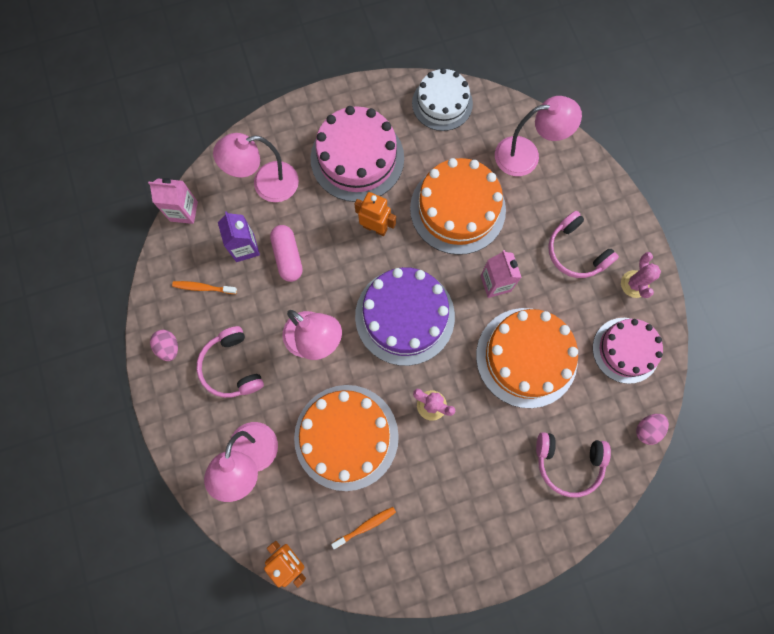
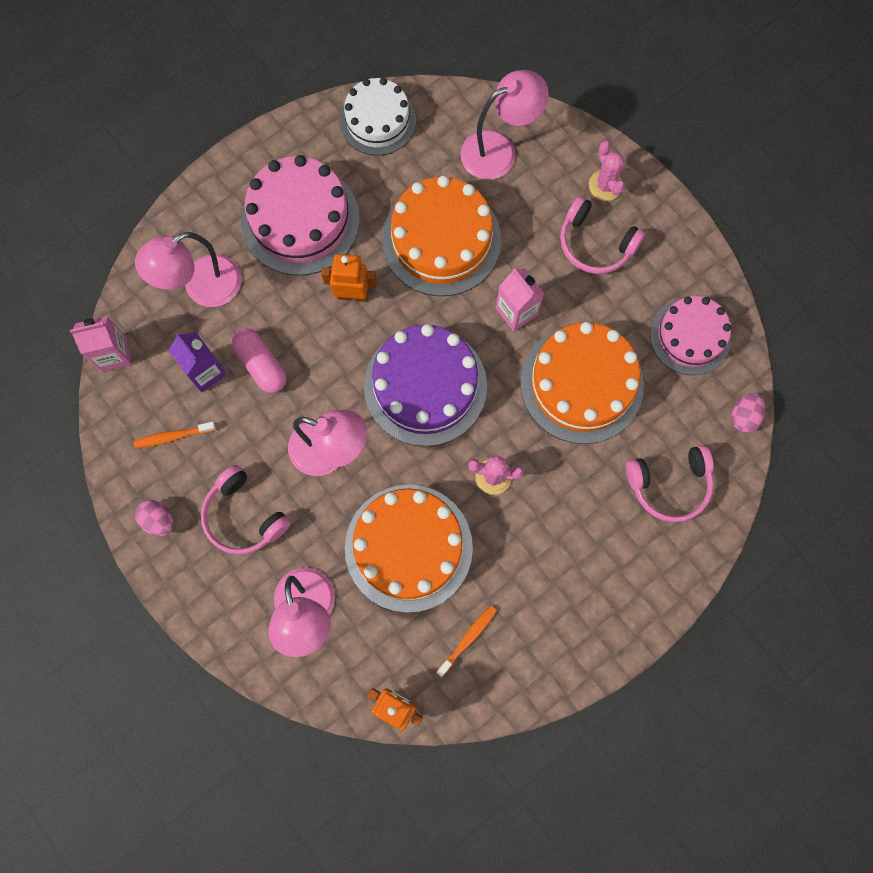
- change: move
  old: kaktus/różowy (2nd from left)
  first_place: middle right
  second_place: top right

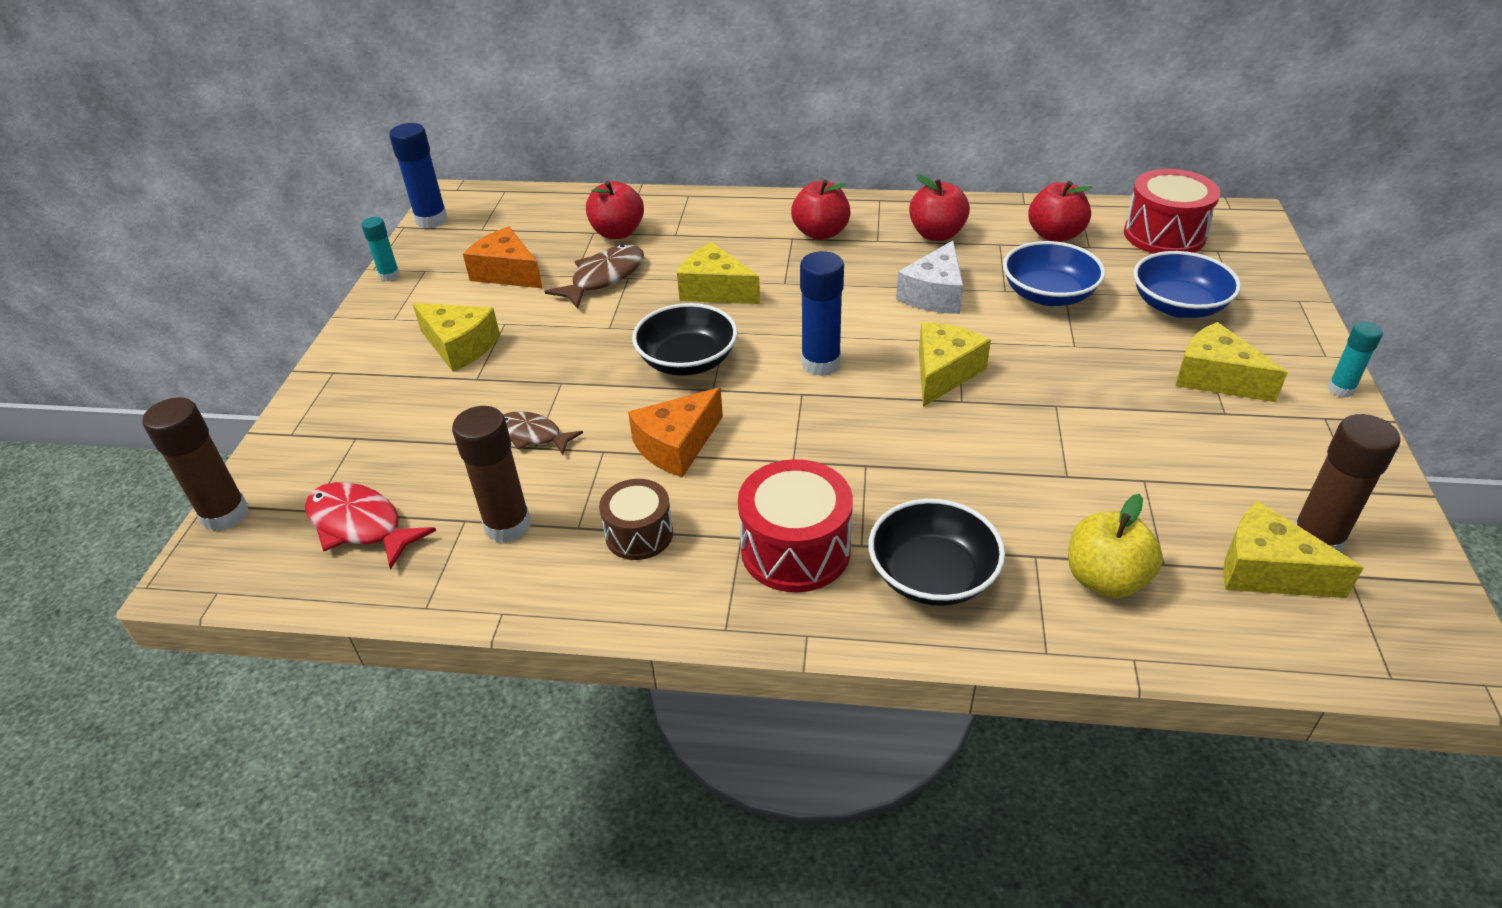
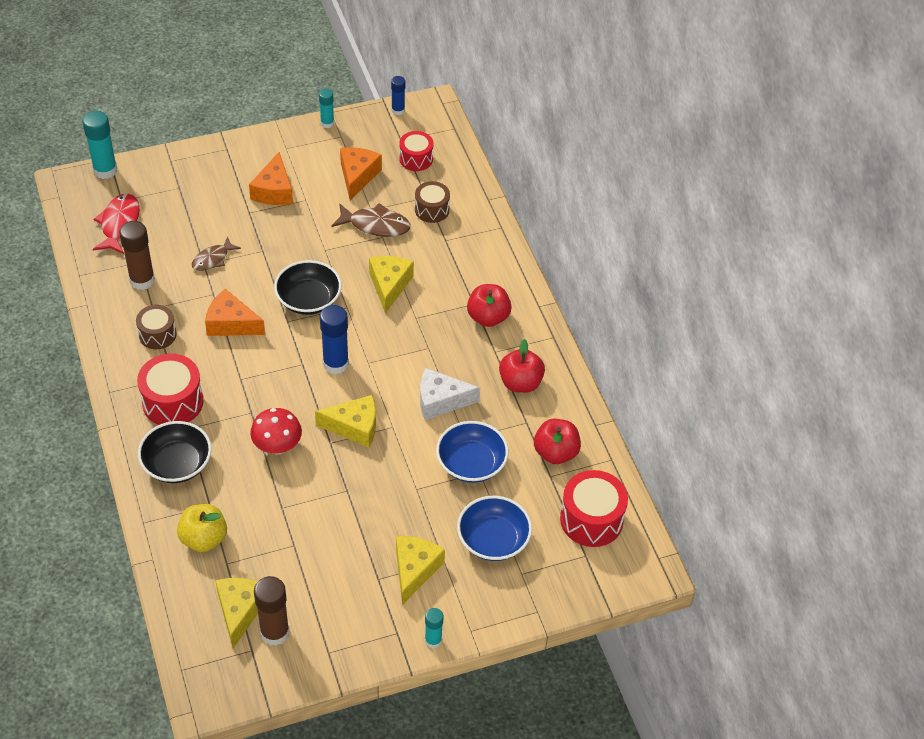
- change: resize
  old: klej w sztyfcie/niebieski (1st from left in the first image)
  first_place: top left
  second_place: top centre
  factor: 0.59
- change: replace
  old: jabłko/czerwony (1st from left)
  new: bęben/brązowy (2nd from left)
  first_place: top centre
  second_place: top centre
- change: recolor
  old: ser/żółty (1st from left)
  new: ser/pomarańczowy (2nd from left)
  first_place: middle left
  second_place: top left
- change: recolor
  old: klej w sztyfcie/brązowy (1st from left)
  new: klej w sztyfcie/turkusowy (1st from left)
  first_place: middle left
  second_place: top left
- change: rotate
  old: ryba/brązowy (1st from left)
  first_place: centre
  second_place: middle left
  degrees: -135
- change: insert
  new: bęben/czerwony (2nd from left)
  second_place: top centre
- change: insert
  new: grzyb/czerwony
  second_place: middle left

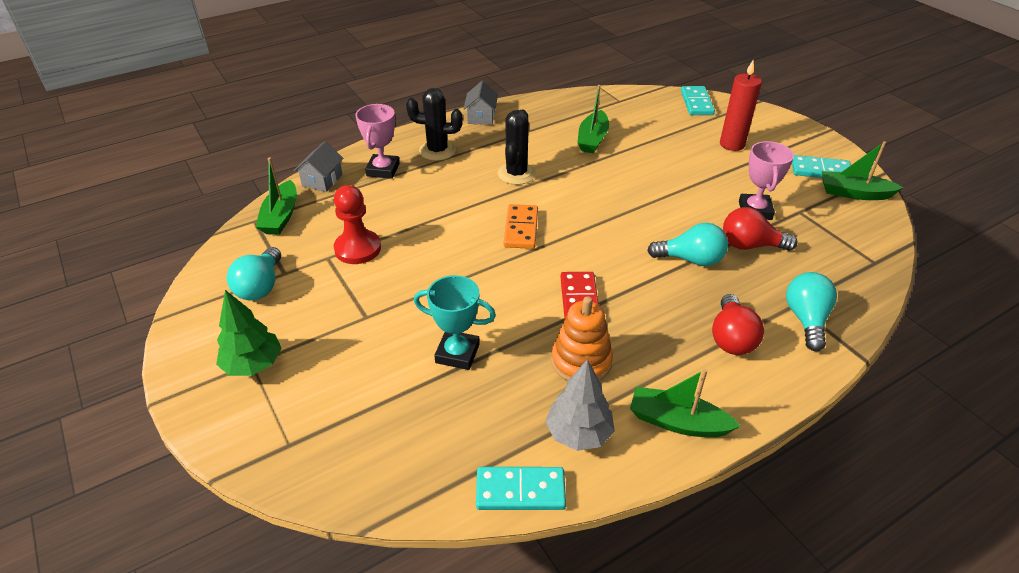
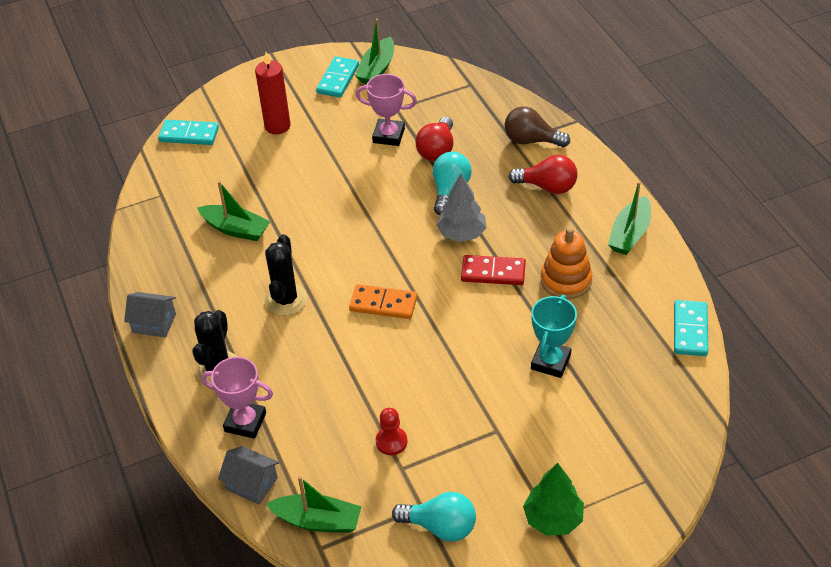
- change: rotate
  old: kaktus/czarny (2nd from left)
  first_place: top centre
  second_place: centre
  degrees: 75
- change: resize
  old: pionek/czerwony
  first_place: centre
  second_place: bottom centre
  factor: 0.64
- change: recolor
  old: żarówka/turkusowy (3rd from left)
  new: żarówka/brązowy
  first_place: middle right
  second_place: top centre
- change: move
  old: drzewko/szary
  first_place: bottom centre
  second_place: centre

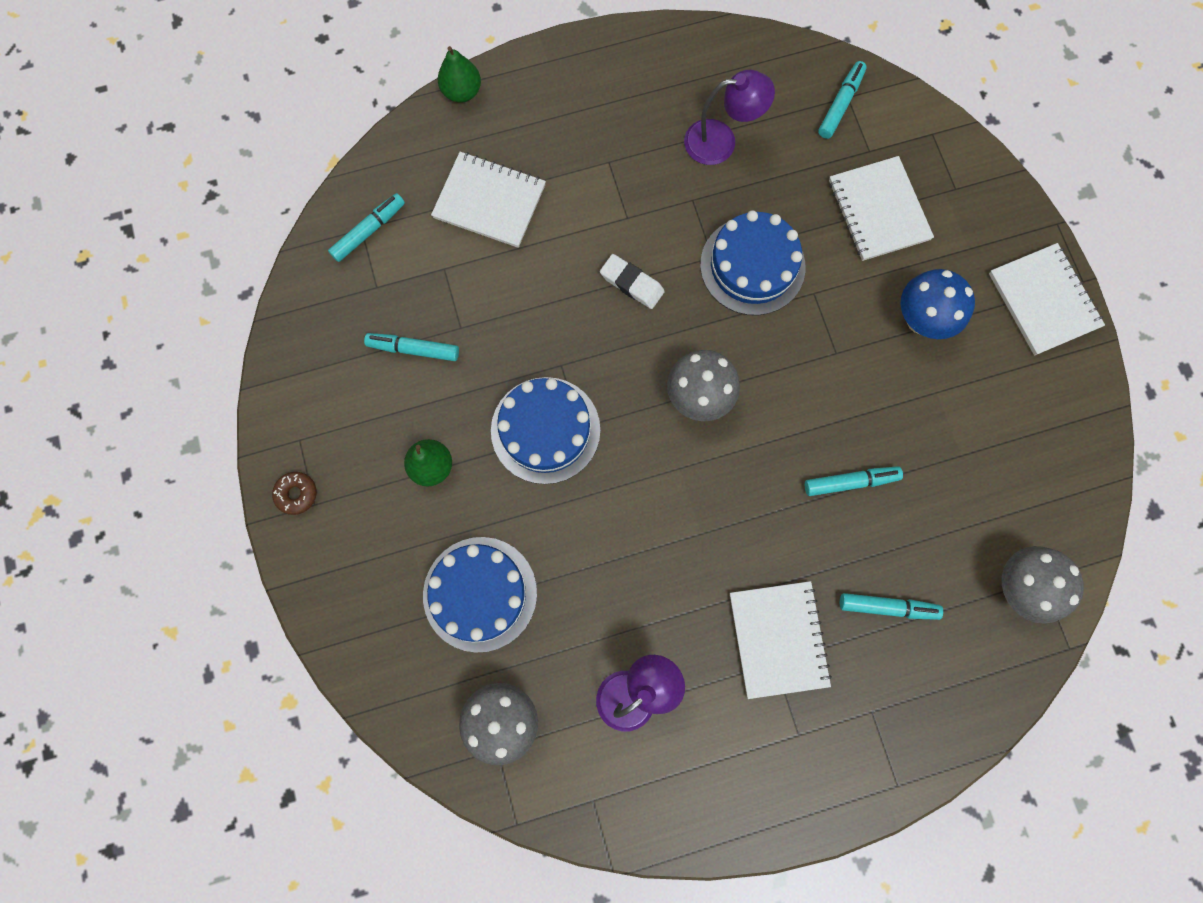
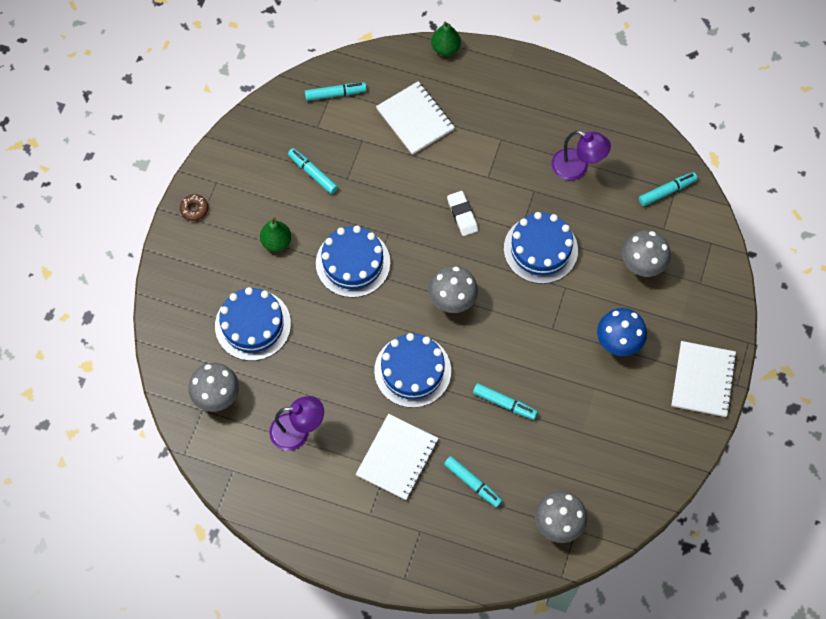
- change: replace
  old: zeszyt/biały (3rd from left)
  new: grzyb/szary (4th from left)
  first_place: top right
  second_place: middle right
- change: insert
  new: tort/niebieski (3rd from left)
  second_place: centre

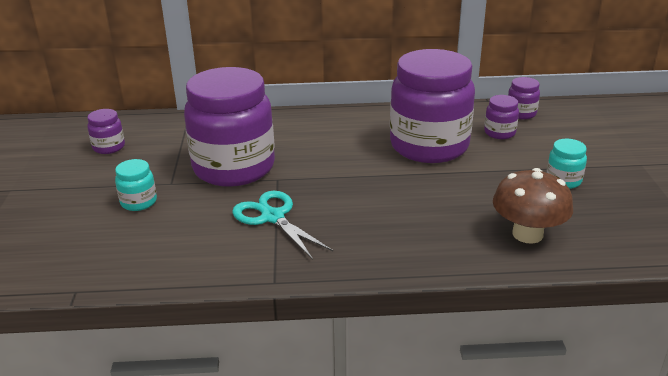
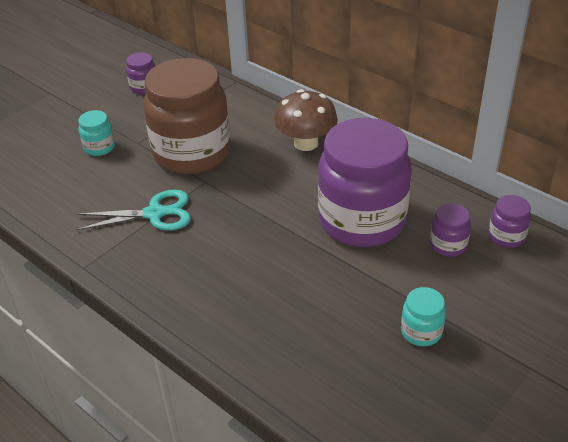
- change: recolor
  old: słoik/fioletowy (2nd from left)
  new: słoik/brązowy
  first_place: centre
  second_place: top left
- change: move
  old: grzyb/brązowy
  first_place: middle right
  second_place: top centre
- change: rotate
  old: nożyczki/turkusowy
  first_place: centre
  second_place: middle left
  degrees: 75

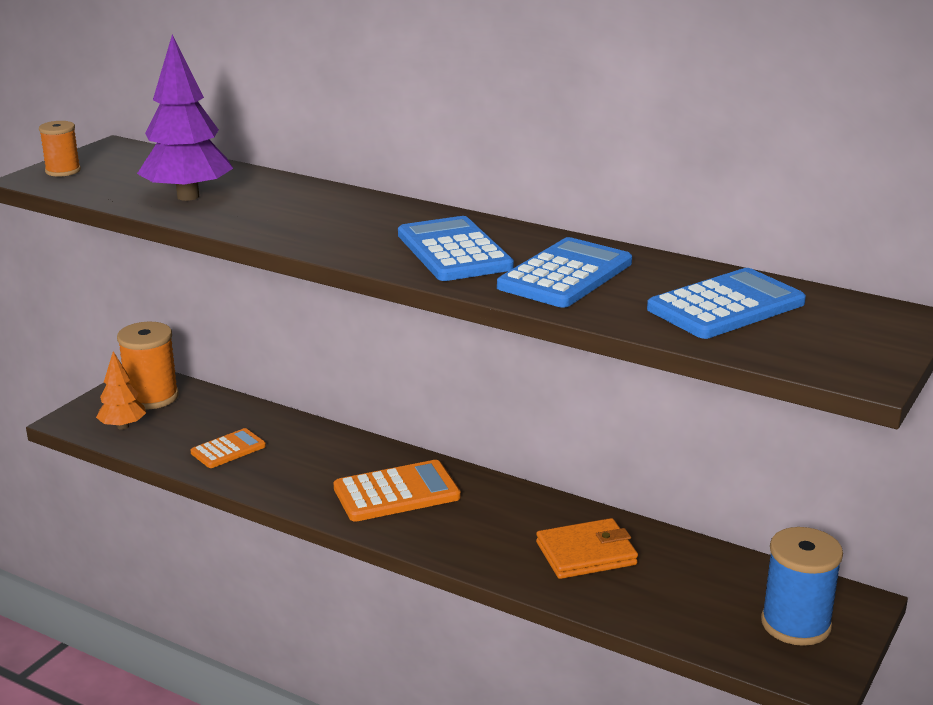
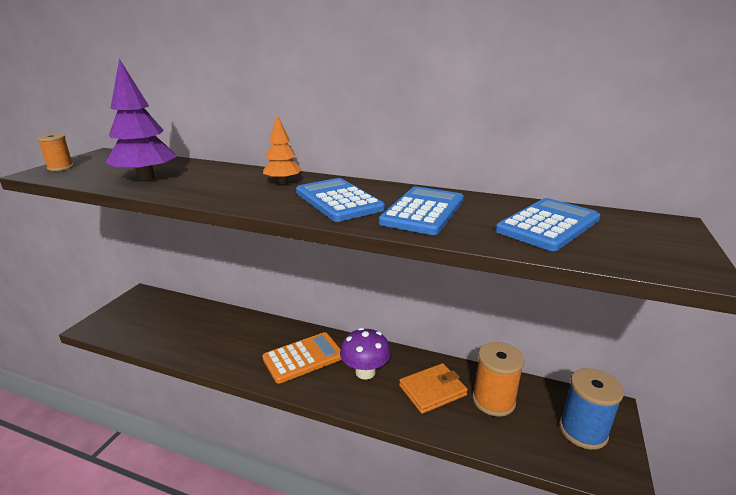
- change: move
  old: szpulka/pomarańczowy (2nd from left)
  first_place: middle left
  second_place: bottom right
- change: move
  old: drzewko/pomarańczowy
  first_place: middle left
  second_place: top centre
- change: delete
  old: kalkulator/pomarańczowy (1st from left)
  first_place: middle left
- change: insert
  new: grzyb/fioletowy
  second_place: bottom centre

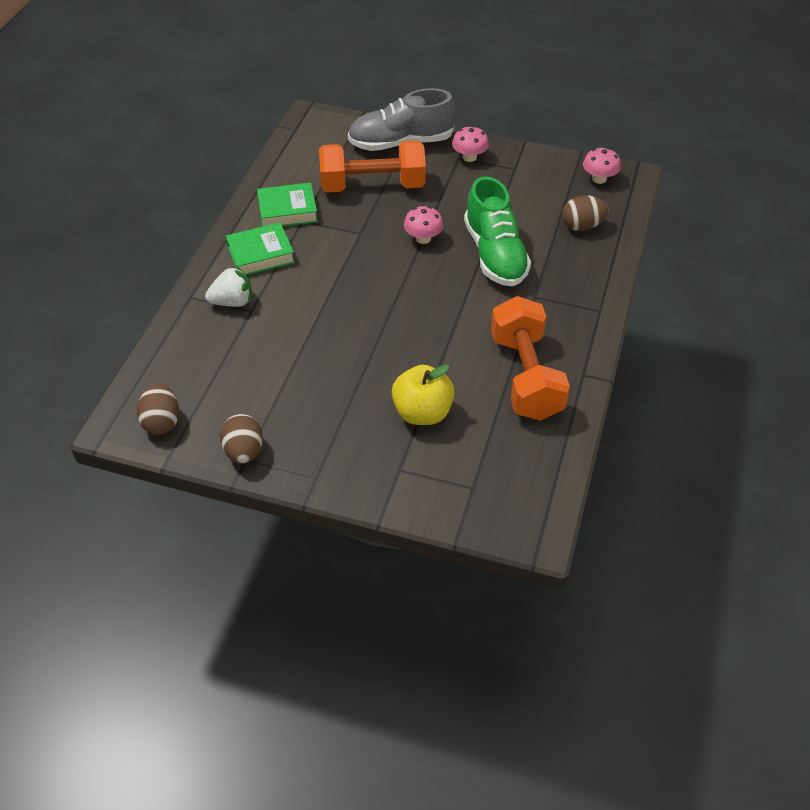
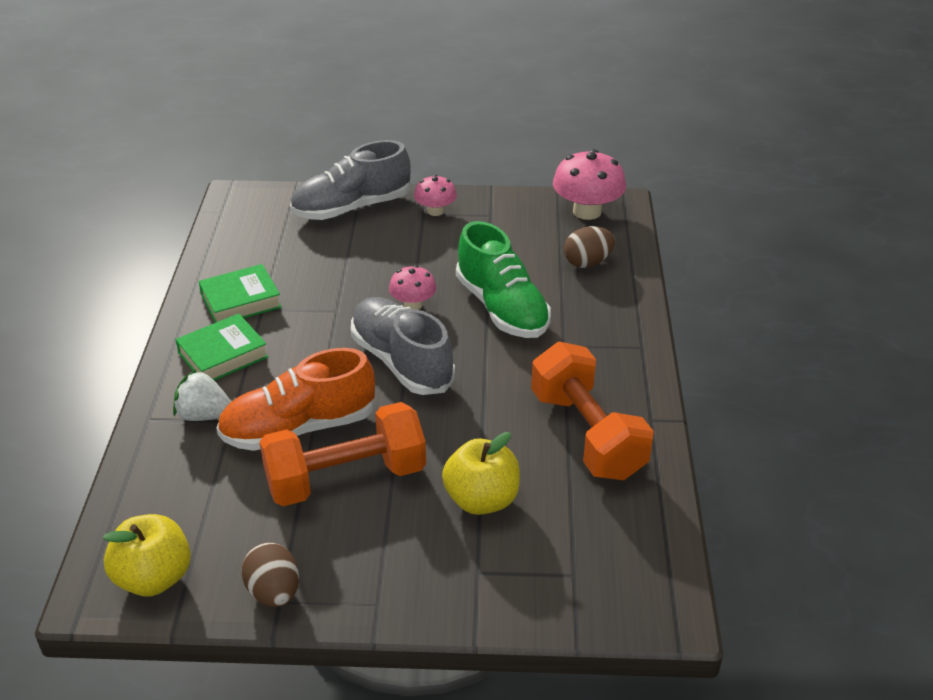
- change: move
  old: hantel/pomarańczowy (1st from left)
  first_place: top centre
  second_place: centre
- change: resize
  old: grzyb/różowy (3rd from left)
  first_place: top right
  second_place: top centre
  factor: 1.7
- change: rotate
  old: truskawka/biały
  first_place: middle left
  second_place: middle left
  degrees: -135
- change: replace
  old: jajko/brązowy (1st from left)
  new: jabłko/żółty (1st from left)
  first_place: middle left
  second_place: bottom left
- change: insert
  new: but/szary (2nd from left)
  second_place: centre
- change: insert
  new: but/pomarańczowy
  second_place: middle left

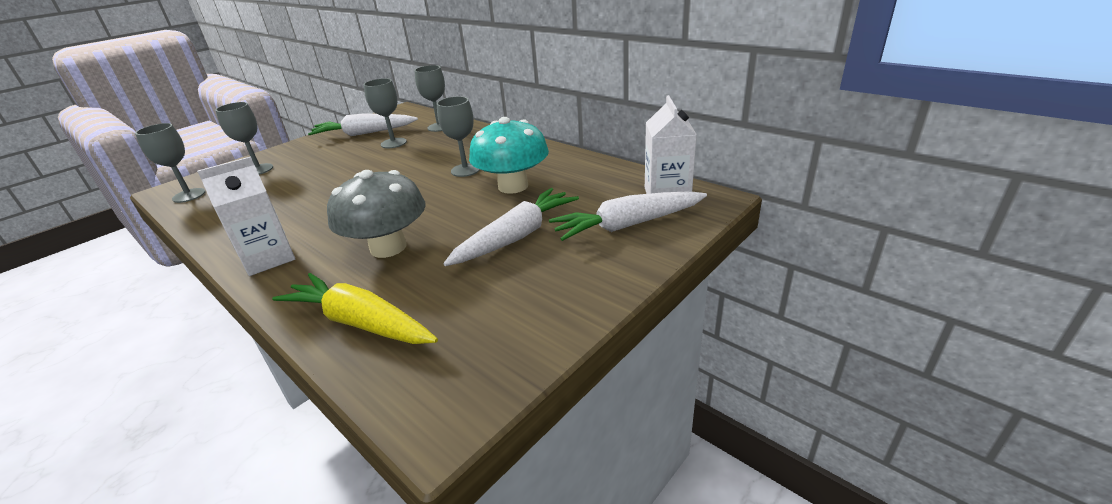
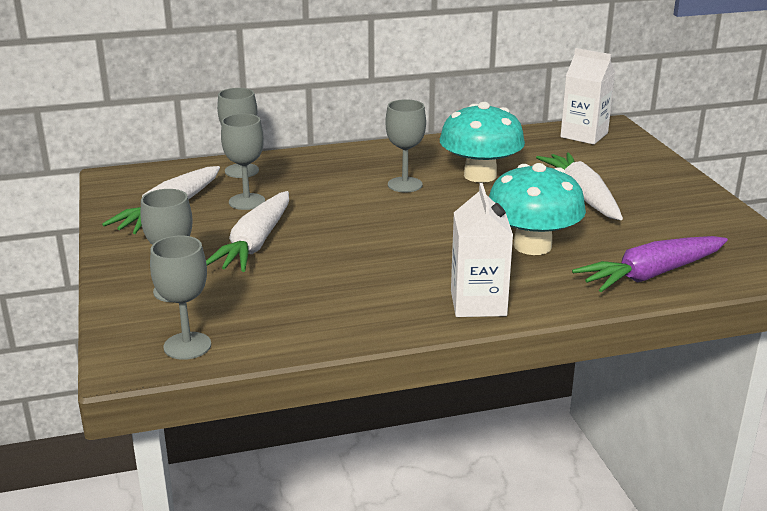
- change: recolor
  old: grzyb/szary
  new: grzyb/turkusowy (2nd from left)
  first_place: centre
  second_place: middle right
- change: move
  old: marchewka/biały (3rd from left in the first image)
  new: marchewka/biały (2nd from left)
  first_place: centre
  second_place: middle left
- change: recolor
  old: marchewka/żółty
  new: marchewka/fioletowy
  first_place: middle left
  second_place: middle right

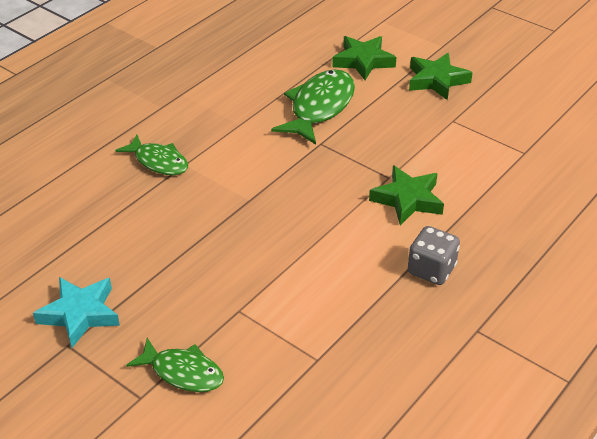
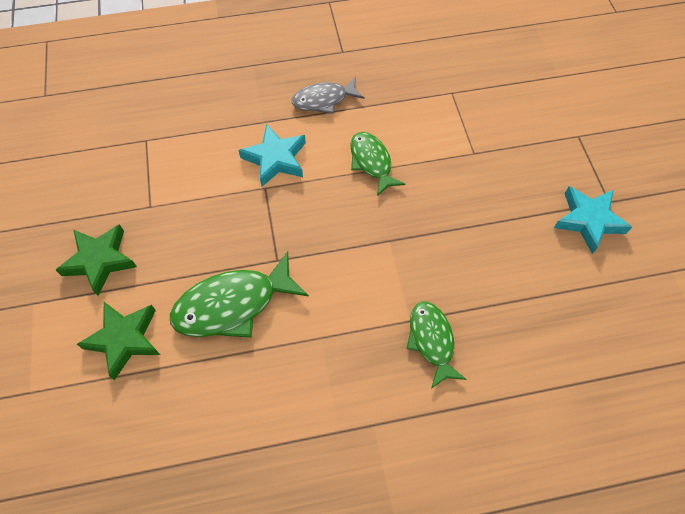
- change: recolor
  old: gwiazda/zielony (2nd from left)
  new: gwiazda/turkusowy (1st from left)
  first_place: middle right
  second_place: top centre
- change: replace
  old: kostka do gry/szary
  new: ryba/szary
  first_place: middle right
  second_place: top centre
- change: move
  old: ryba/zielony (2nd from left)
  first_place: bottom left
  second_place: top centre

